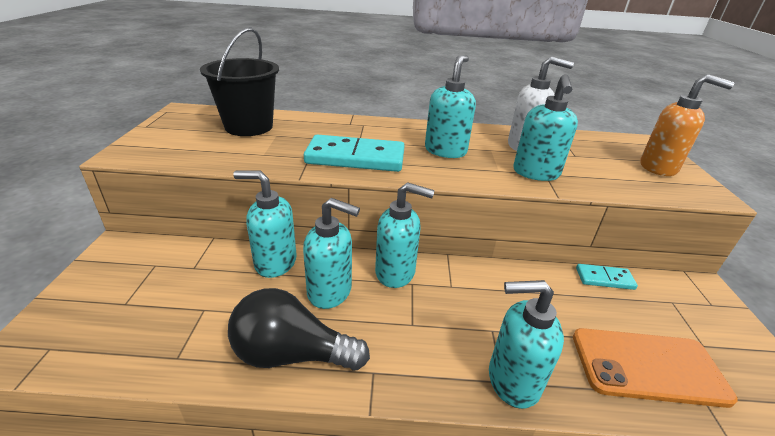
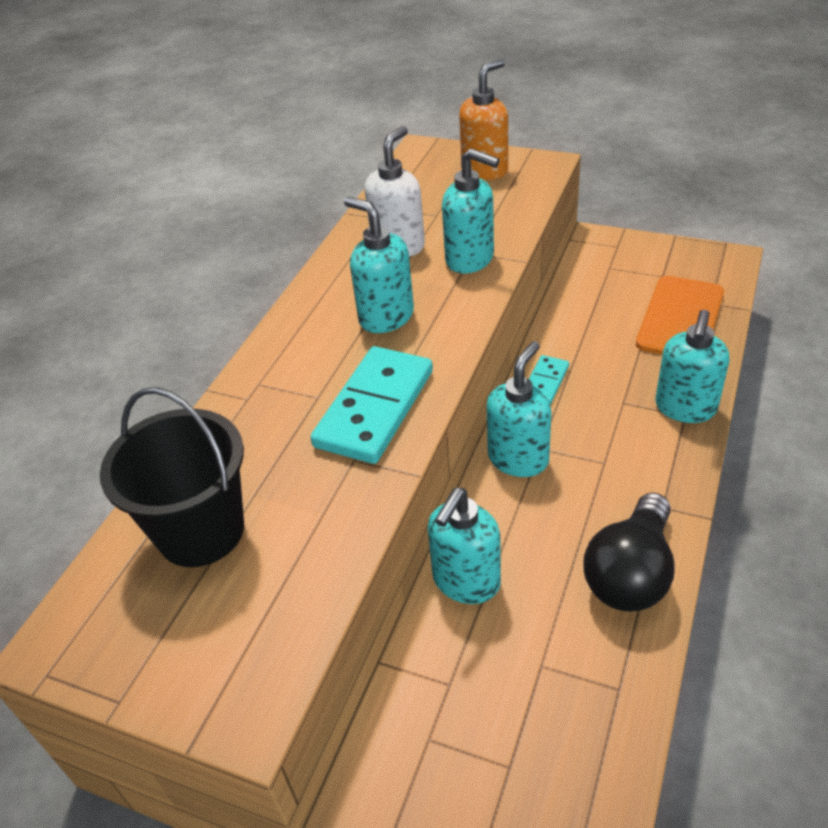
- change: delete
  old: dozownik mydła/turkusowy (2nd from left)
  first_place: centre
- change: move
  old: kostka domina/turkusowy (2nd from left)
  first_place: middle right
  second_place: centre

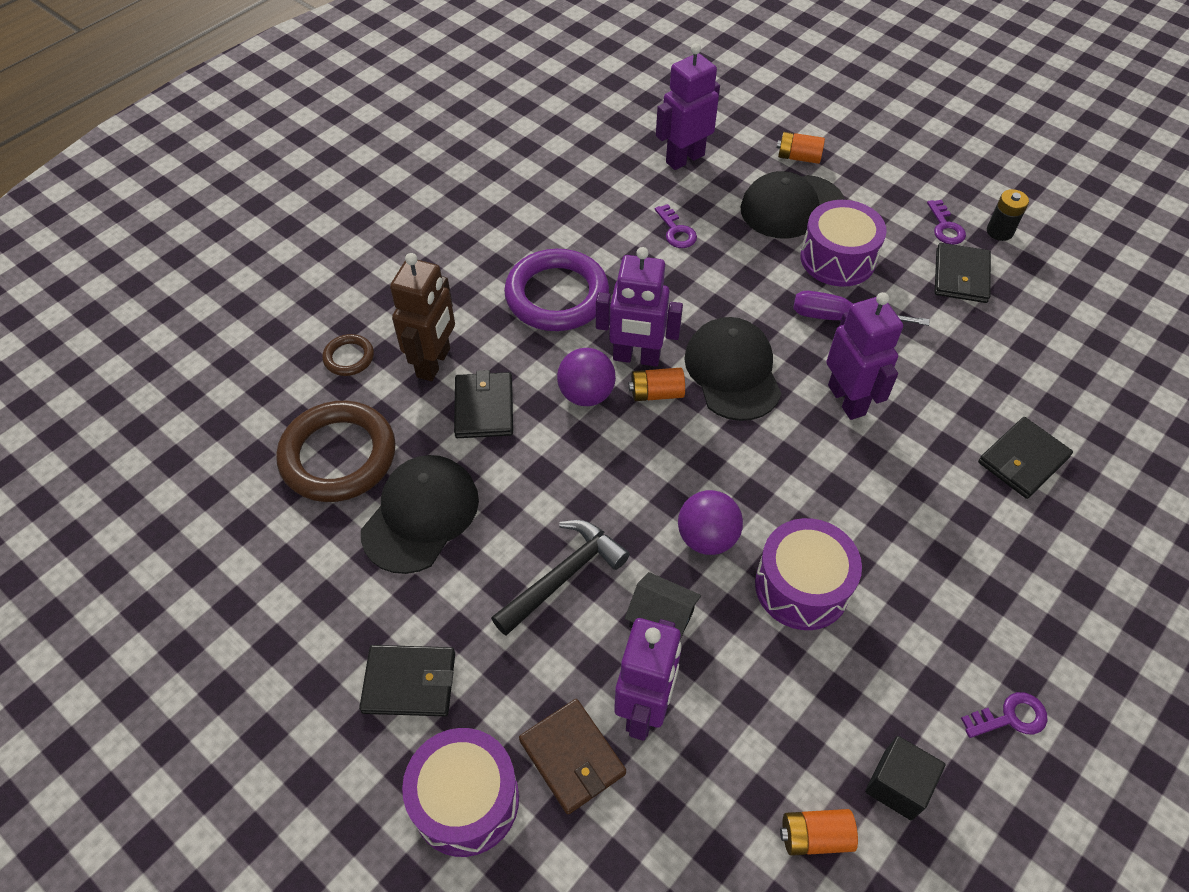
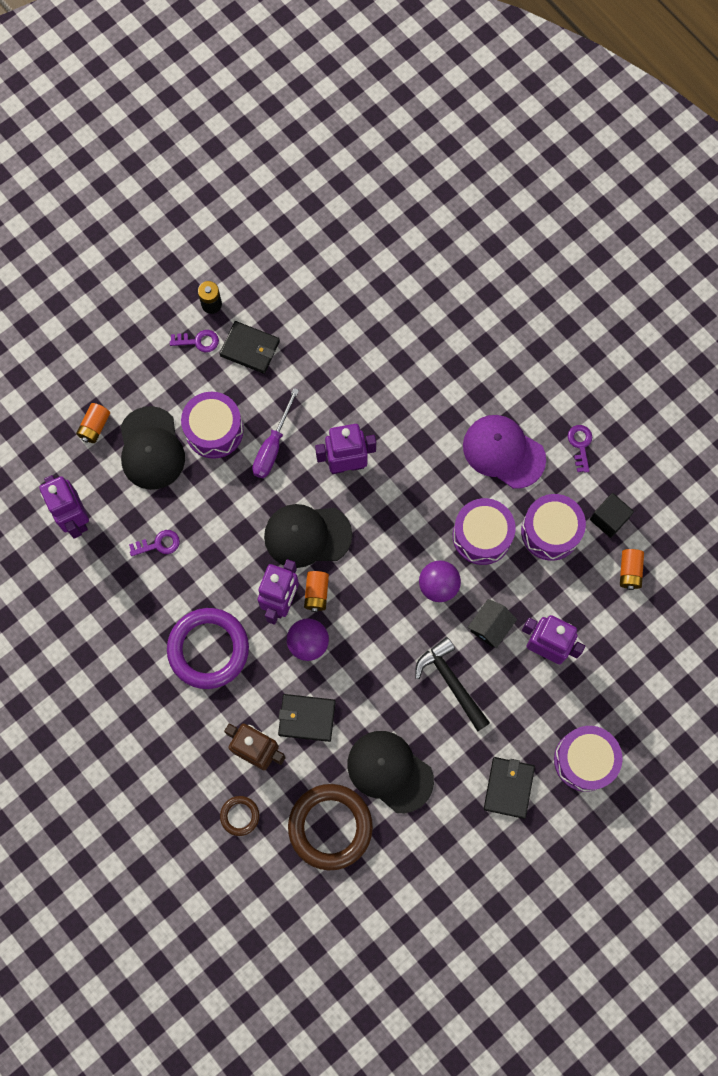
- change: delete
  old: portfel/czarny (4th from left)
  first_place: middle right
- change: delete
  old: portfel/brązowy
  first_place: bottom centre
- change: insert
  new: czapka/fioletowy
  second_place: middle right
- change: insert
  new: bęben/fioletowy (3rd from left)
  second_place: middle right

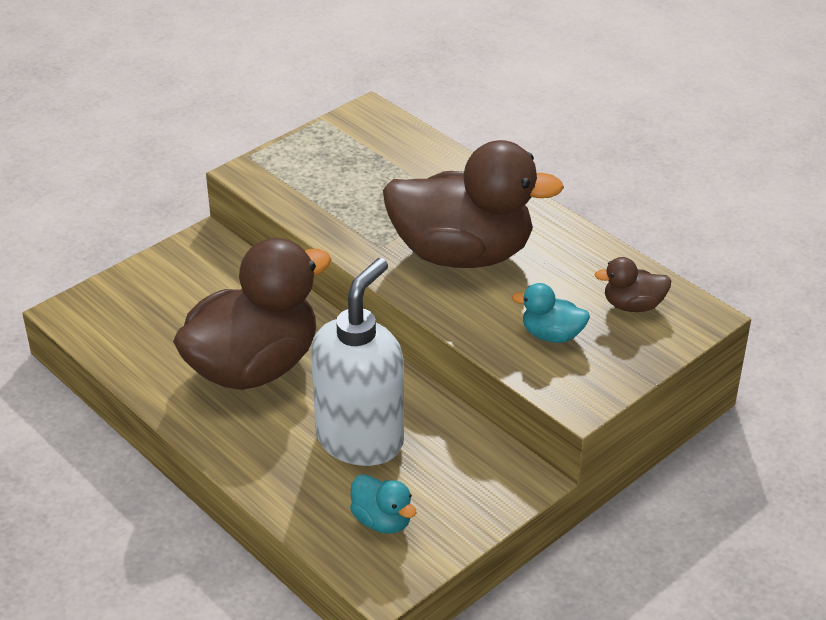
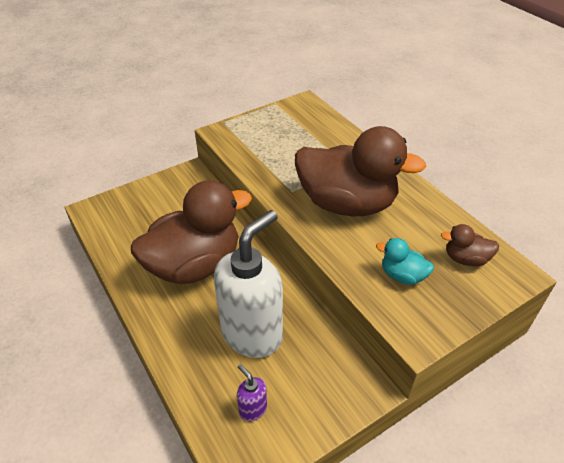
- change: replace
  old: kaczka/turkusowy (1st from left)
  new: dozownik mydła/fioletowy
  first_place: bottom centre
  second_place: bottom centre

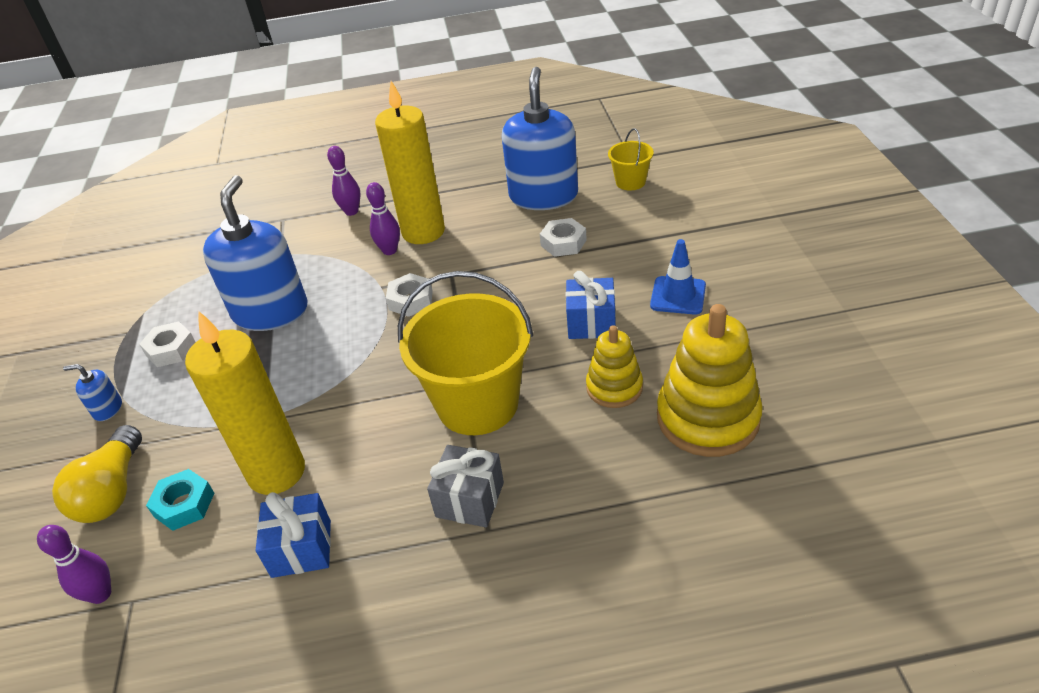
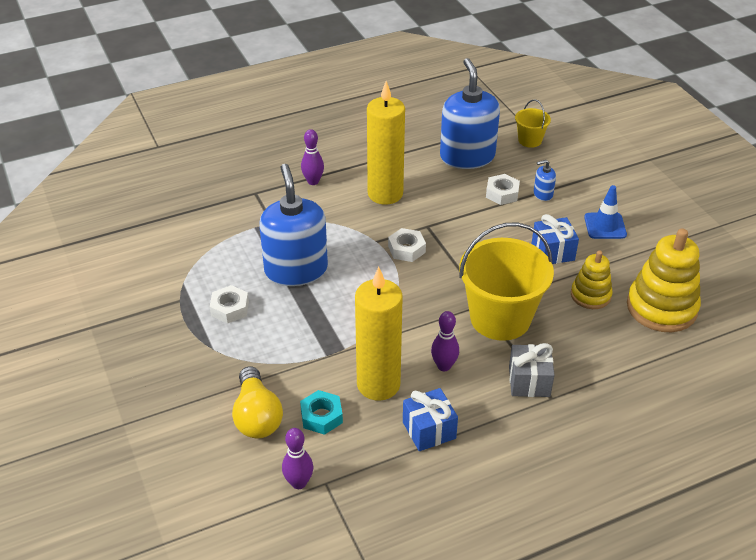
- change: move
  old: kręgiel/fioletowy (3rd from left)
  first_place: top centre
  second_place: centre
- change: move
  old: dozownik mydła/niebieski (1st from left in the first image)
  new: dozownik mydła/niebieski (3rd from left)
  first_place: middle left
  second_place: top right

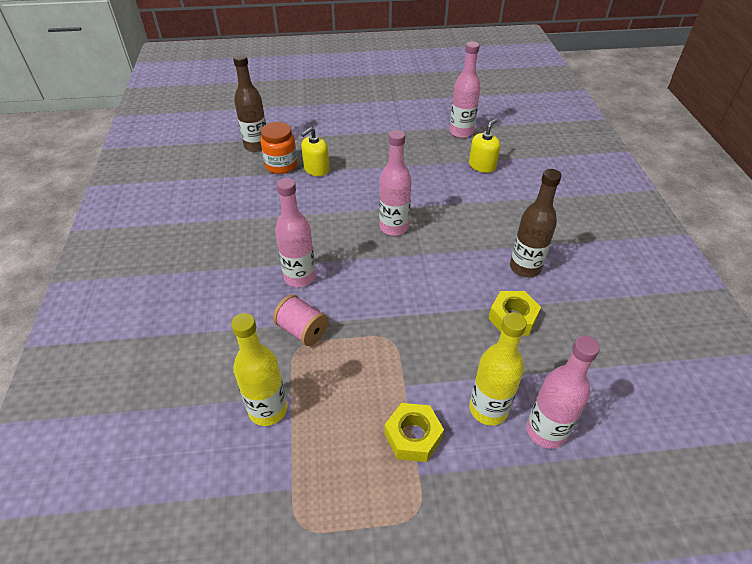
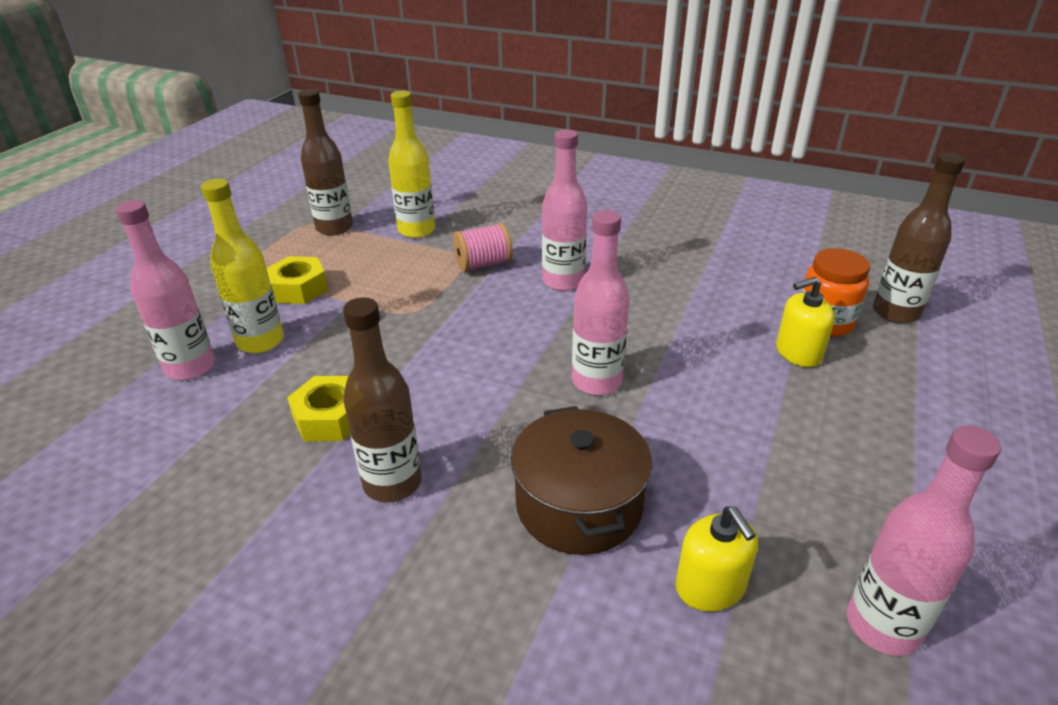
- change: rotate
  old: dozownik mydła/żółty (1st from left in the first image)
  first_place: top centre
  second_place: middle right
  degrees: -90
- change: insert
  new: butelka/brązowy (1st from left)
  second_place: top left
- change: insert
  new: garnek/brązowy
  second_place: bottom centre

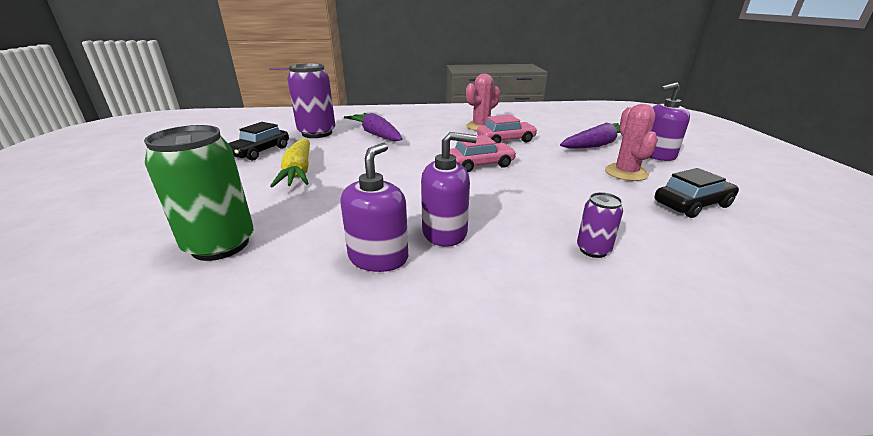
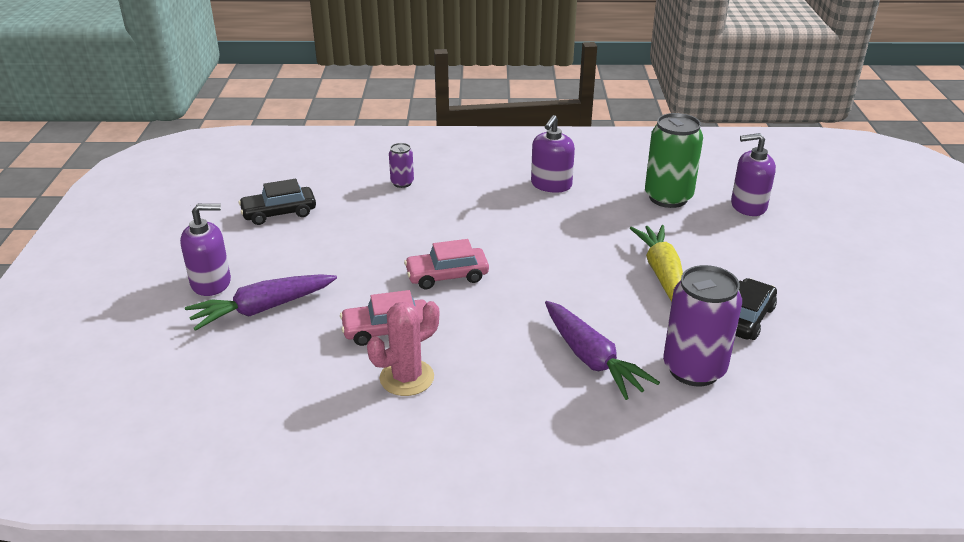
- change: delete
  old: kaktus/różowy (2nd from left)
  first_place: top right
- change: move
  old: dozownik mydła/fioletowy (2nd from left in the first image)
  new: dozownik mydła/fioletowy (3rd from left)
  first_place: centre
  second_place: top right

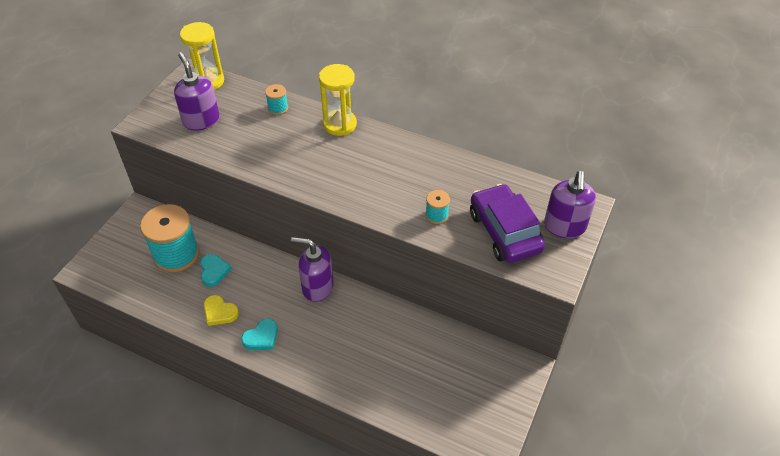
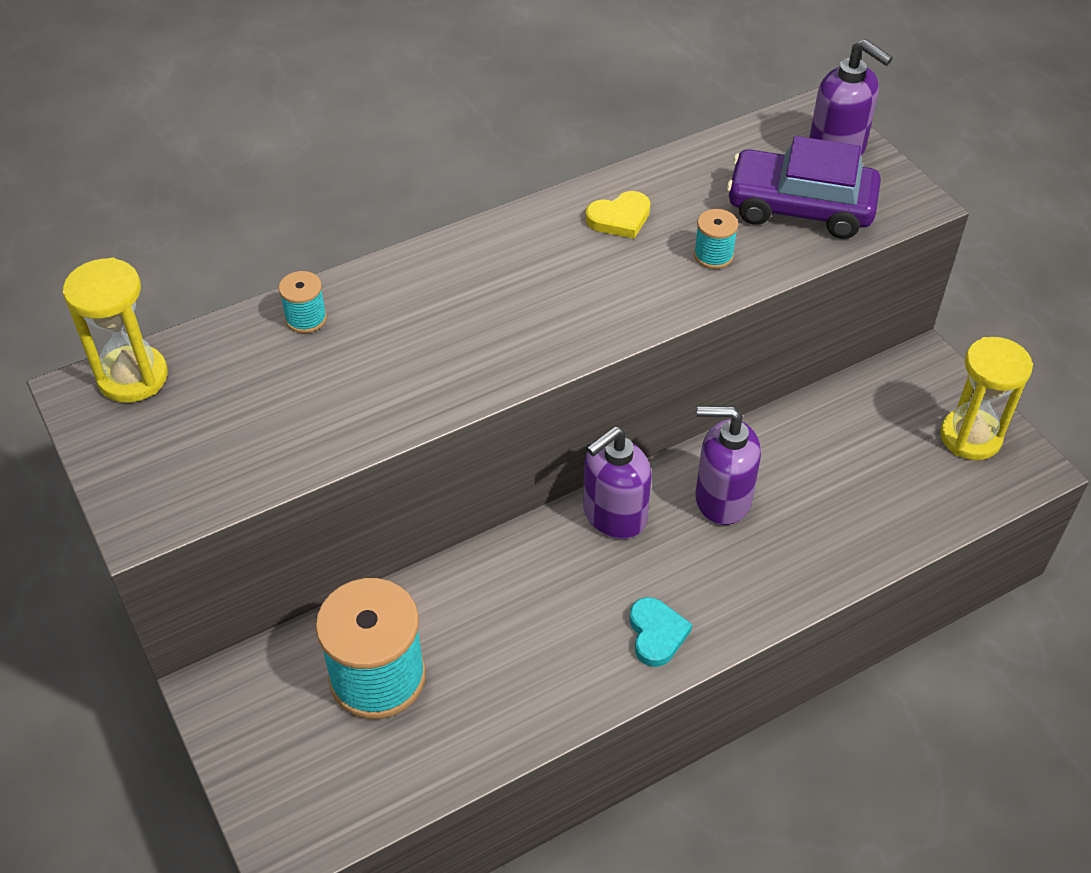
- change: move
  old: dozownik mydła/fioletowy (1st from left in the first image)
  new: dozownik mydła/fioletowy (2nd from left)
  first_place: top left
  second_place: middle right
- change: move
  old: klepsydra/żółty (2nd from left)
  first_place: top centre
  second_place: middle right
- change: delete
  old: serce/turkusowy (1st from left)
  first_place: middle left
- change: move
  old: serce/żółty
  first_place: bottom left
  second_place: top centre

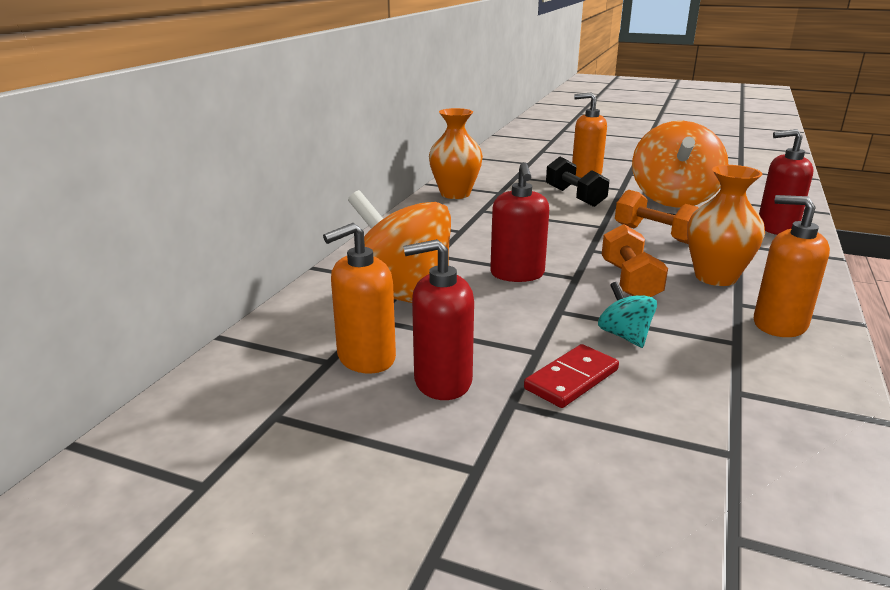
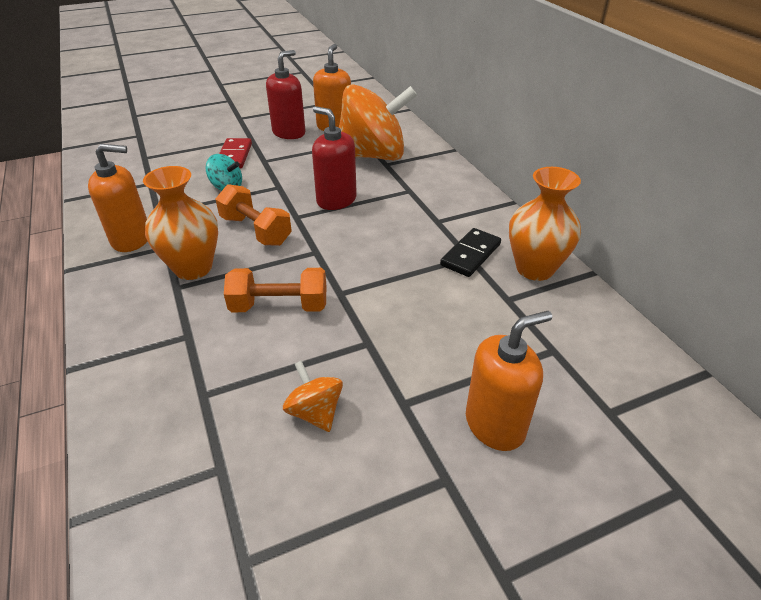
- change: resize
  old: bączek/pomarańczowy (2nd from left in the first image)
  first_place: top right
  second_place: centre
  factor: 0.44
- change: delete
  old: dozownik mydła/czerwony (3rd from left)
  first_place: top right
- change: delete
  old: hantel/czarny
  first_place: top centre
- change: insert
  new: kostka domina/czarny
  second_place: centre

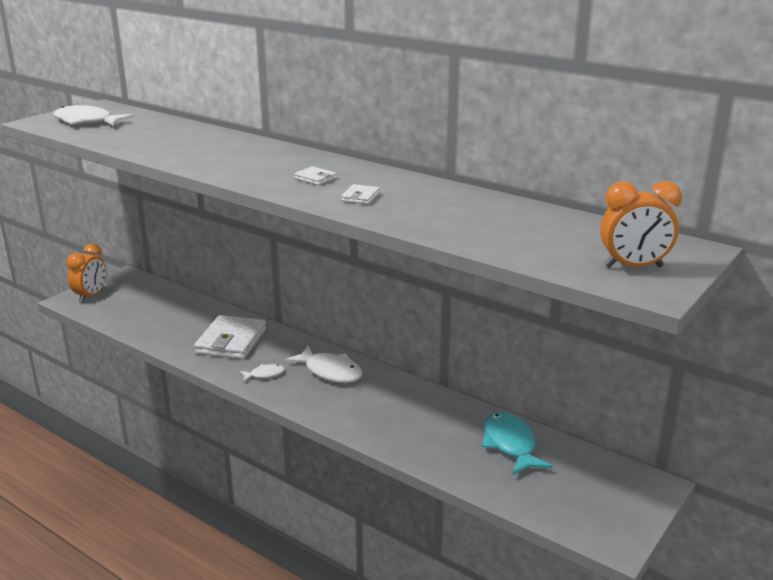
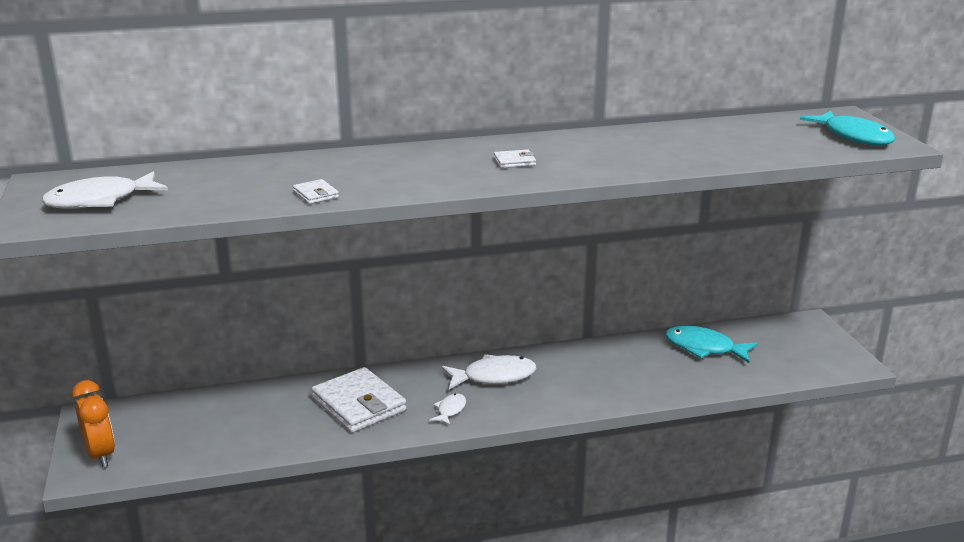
- change: replace
  old: budzik/pomarańczowy (2nd from left)
  new: ryba/turkusowy (2nd from left)
  first_place: middle right
  second_place: top right
- change: move
  old: portfel/biały (3rd from left in the first image)
  new: portfel/biały (1st from left)
  first_place: centre
  second_place: middle left

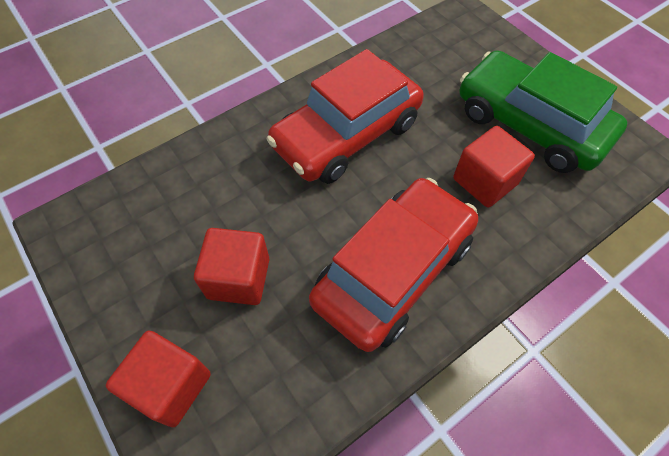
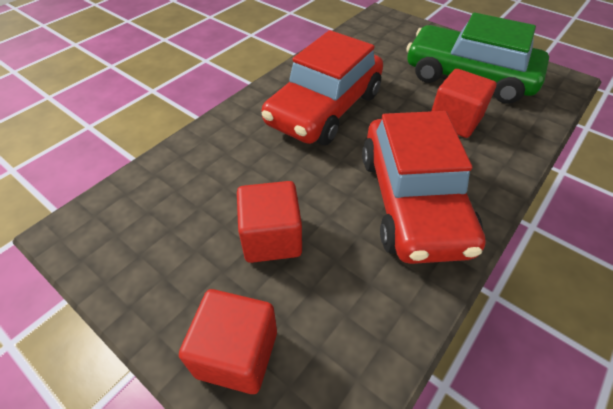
- change: rotate
  old: samochód/czerwony (2nd from left)
  first_place: centre
  second_place: middle right
  degrees: 150

